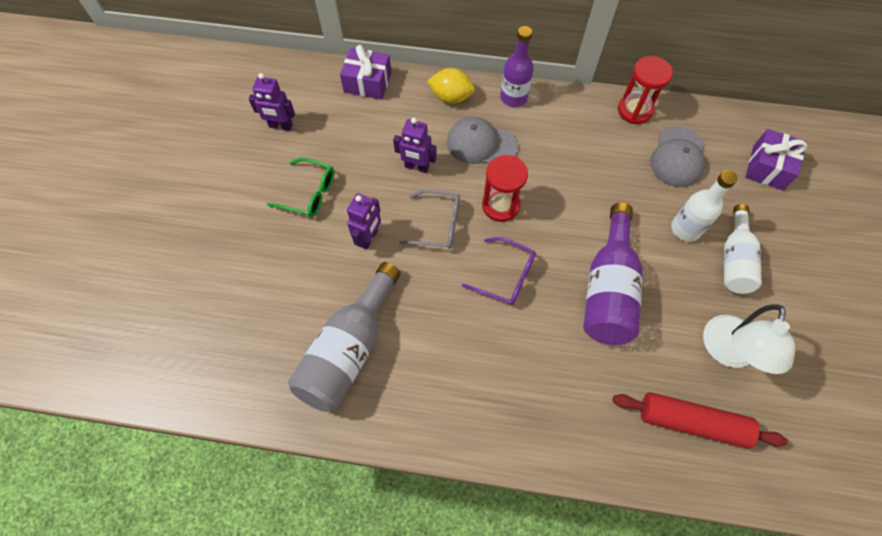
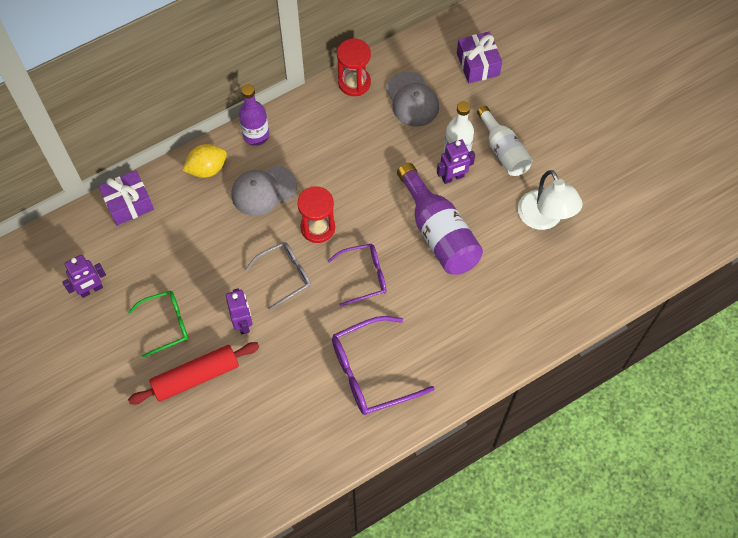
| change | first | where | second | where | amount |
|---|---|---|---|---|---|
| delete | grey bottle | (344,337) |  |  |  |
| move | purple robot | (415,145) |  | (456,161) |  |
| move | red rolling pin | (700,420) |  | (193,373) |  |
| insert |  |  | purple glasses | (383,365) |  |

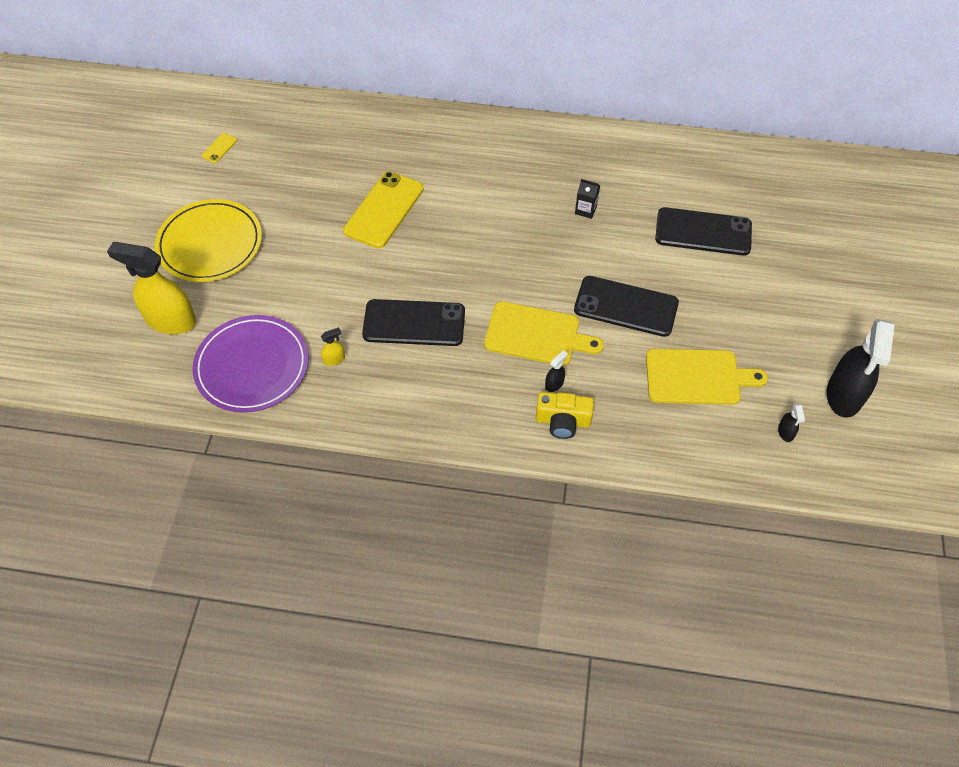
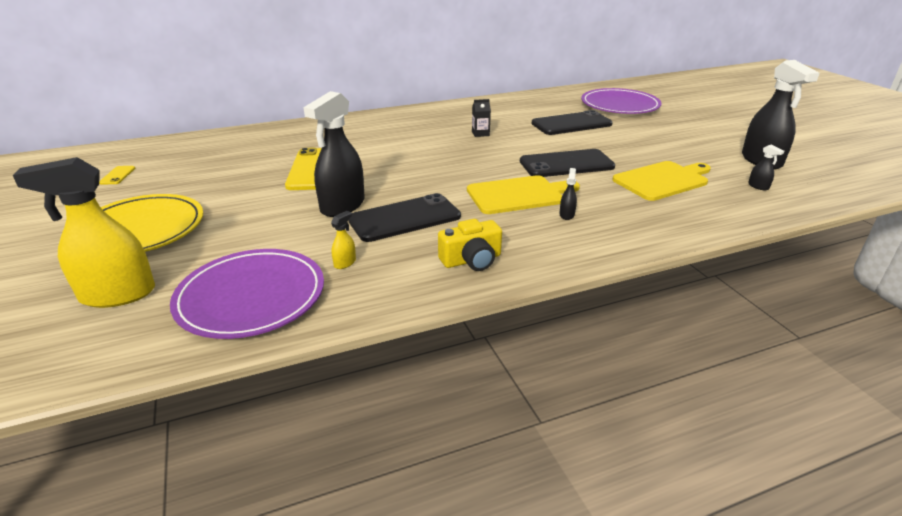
| change | first | where | second | where | amount |
|---|---|---|---|---|---|
| move | yellow camera | (565,415) |  | (470,245) |  |
| insert |  |  | black spray bottle | (334,154) |  |
| insert |  |  | purple plate | (621,101) |  |

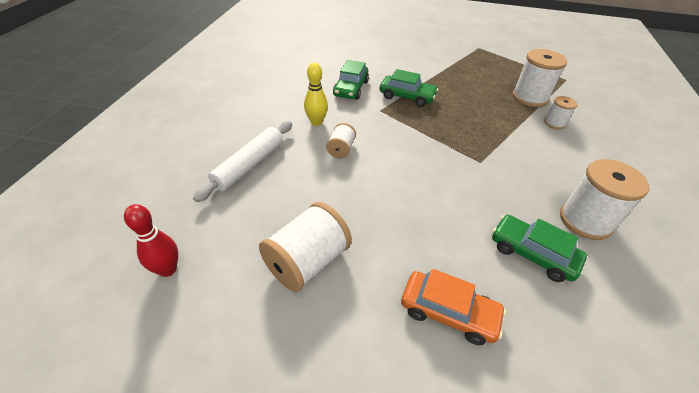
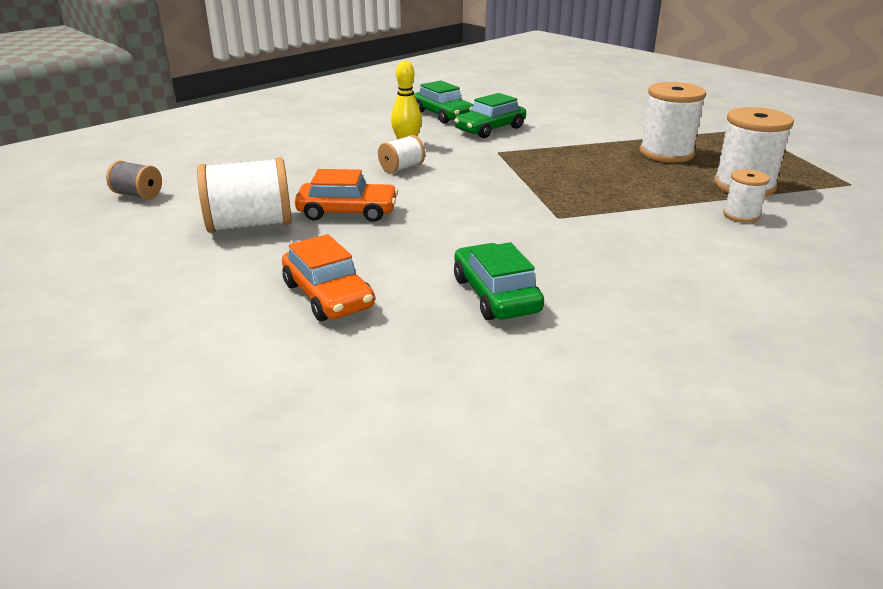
| change | first | where | second | where | amount |
|---|---|---|---|---|---|
| replace | red bowling pin | (151,240) | grey spool | (134,179) |  |
| delete | white rolling pin | (242,161) |  |  |  |
| move | green car | (409,88) |  | (443,102) |  |
| move | white spool | (605,199) |  | (673,122) |  |
| insert |  |  | orange car | (346,195) |  |

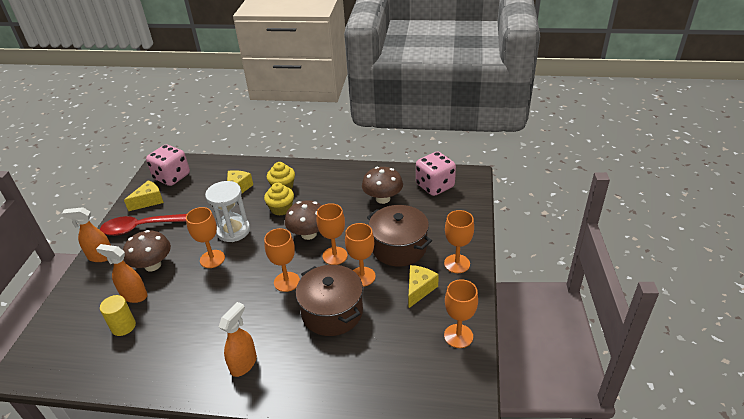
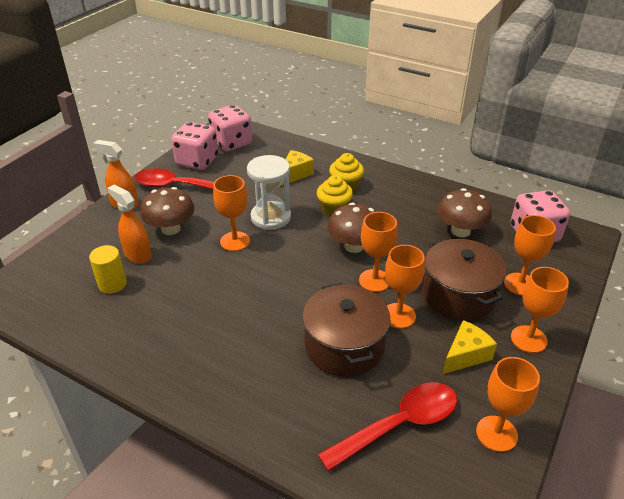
| change | first | where | second | where | amount |
|---|---|---|---|---|---|
| replace | yellow cheese | (144,195) | pink dice | (194,146) |  |
| delete | orange spray bottle | (238,339) |  |  |  |
| move | orange goblet | (282,260) |  | (530,255) |  |
| insert |  |  | red spoon | (387,427) |  |

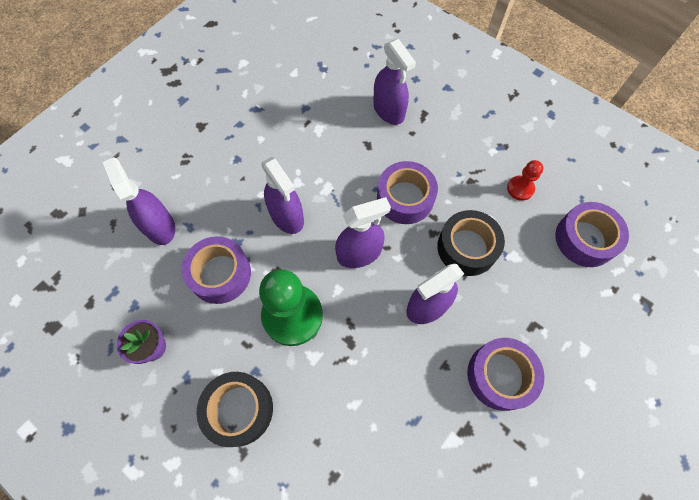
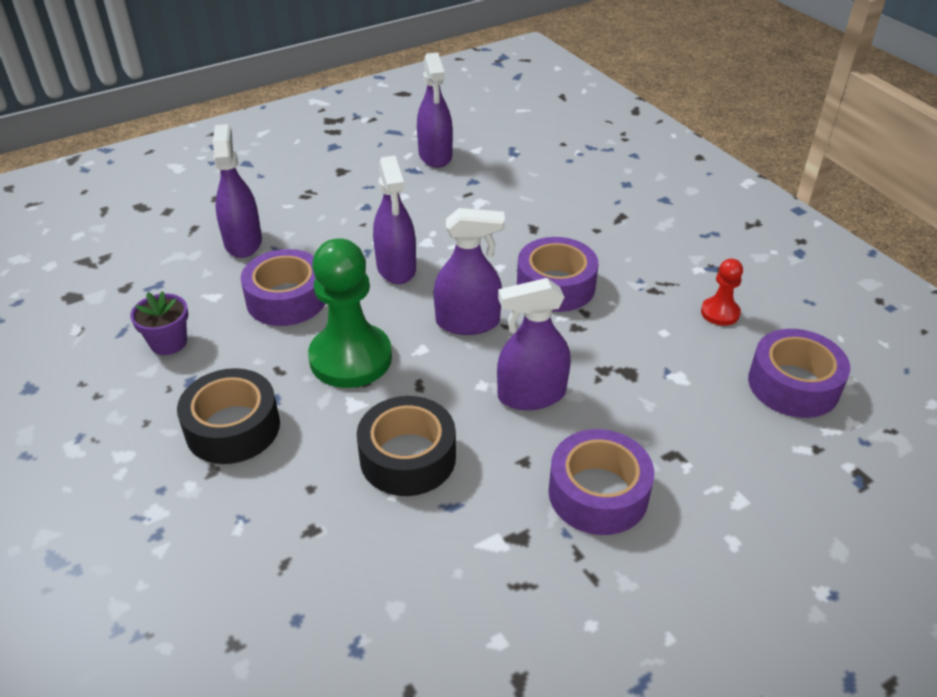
| change | first | where | second | where | amount |
|---|---|---|---|---|---|
| move | purple spray bottle | (394,82) |  | (435,110) |  |
| move | black tape | (471,243) |  | (406,446) |  |

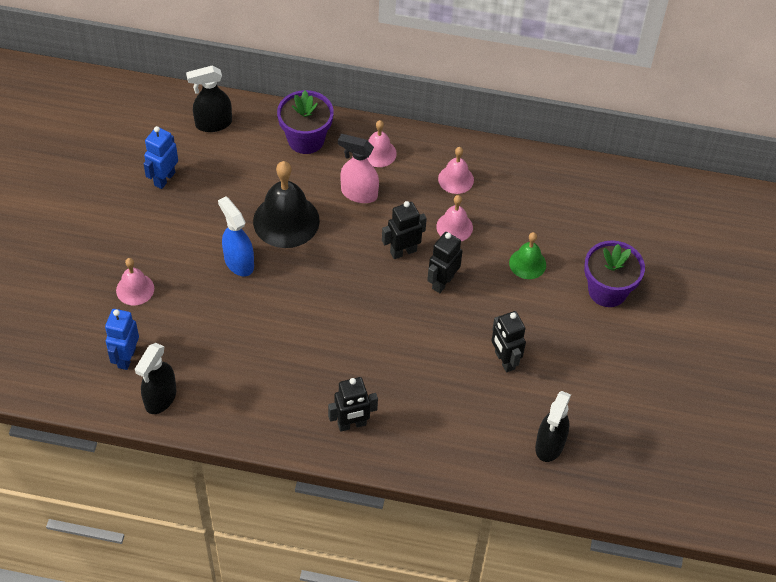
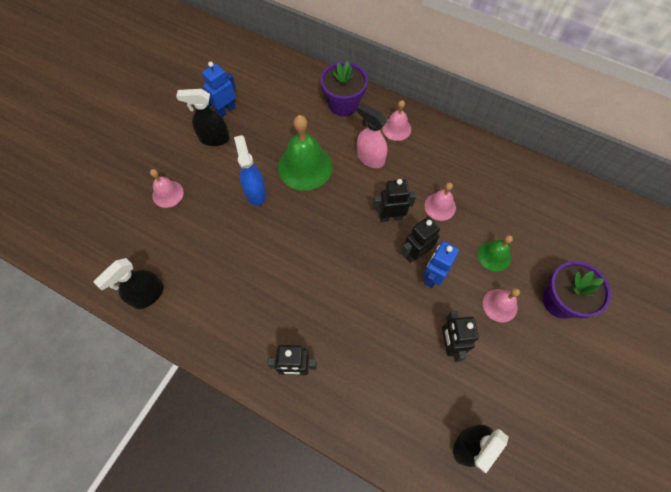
| change | first | where | second | where | amount |
|---|---|---|---|---|---|
| move | blue robot | (122,339) |  | (441,264) |  |
| move | black spray bottle | (209,99) |  | (203,117) |  |
| recolor | black bell | (286,204) | green bell | (305,153) |  |
| move | pink bell | (456,170) |  | (501,305) |  |

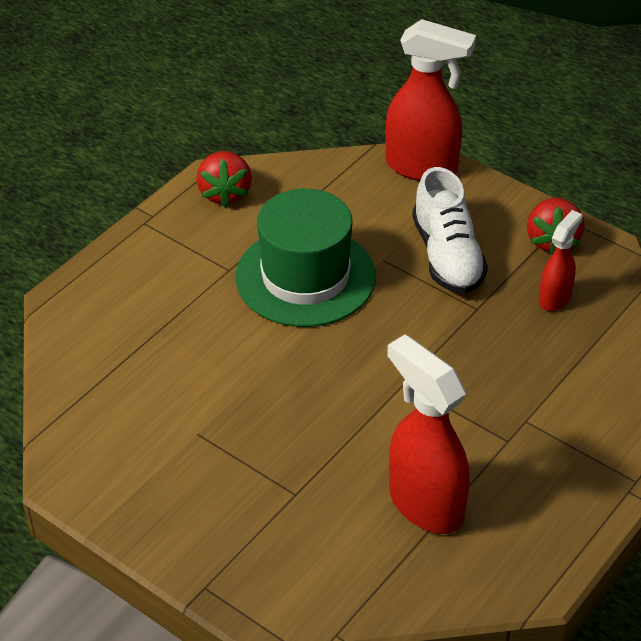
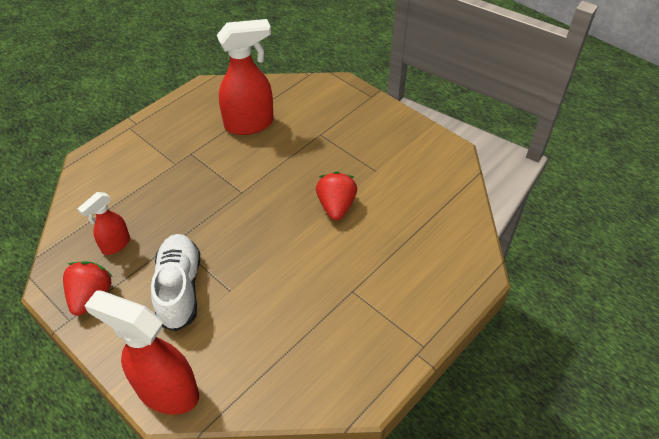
| change | first | where | second | where | amount |
|---|---|---|---|---|---|
| move | red strawberry | (224,179) |  | (336,195) |  |
| delete | green hat | (305,258) |  |  |  |
| rotate | red spray bottle | (428,434) |  | (245,77) | 75 degrees counterclockwise |

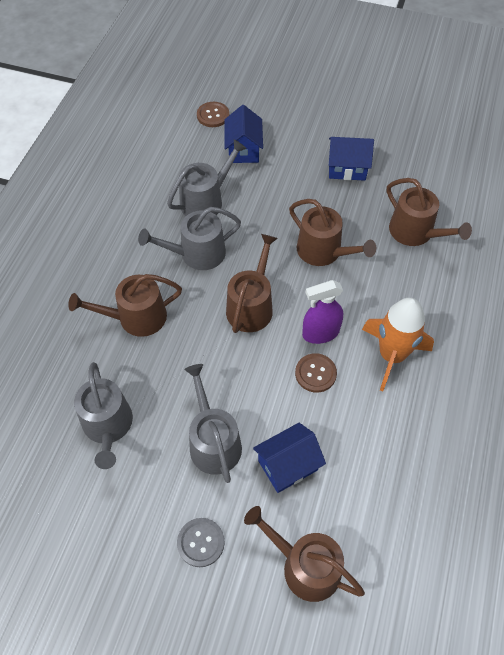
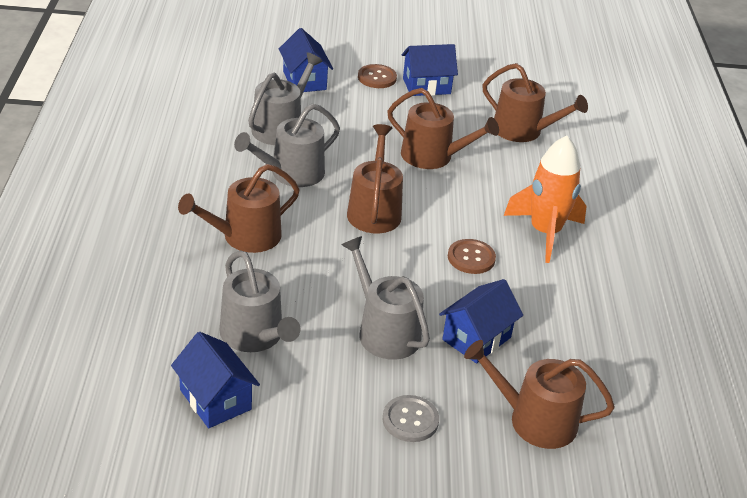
| change | first | where | second | where | amount |
|---|---|---|---|---|---|
| move | brown button | (213,114) |  | (377,76) |  |
| delete | purple spray bottle | (322,312) |  |  |  |
| insert |  |  | blue house | (215,380) |  |

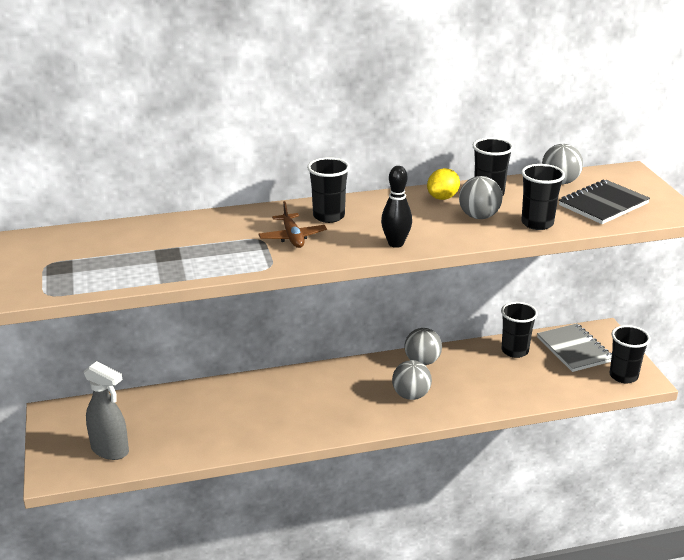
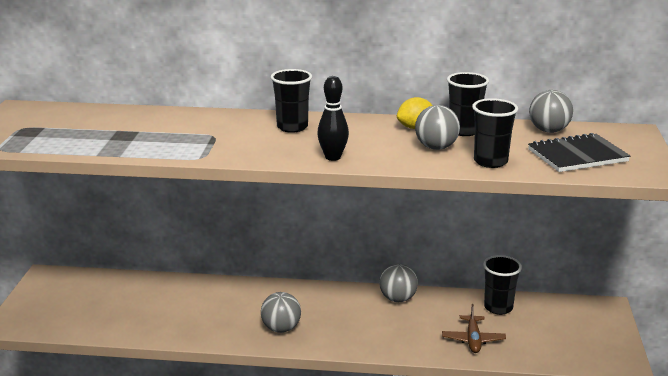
| change | first | where | second | where | amount |
|---|---|---|---|---|---|
| delete | grey spray bottle | (106,410) |  |  |  |
| move | brown plane | (292,224) |  | (474,328) |  |
| move | grey ball | (412,380) |  | (281,312) |  |
| delete | grey notebook | (574,348) |  |  |  |
| delete | black cup | (630,354) |  |  |  |

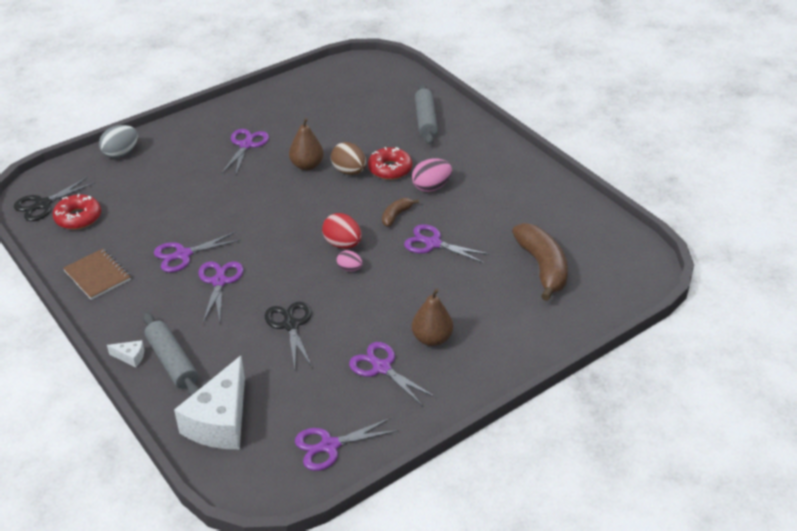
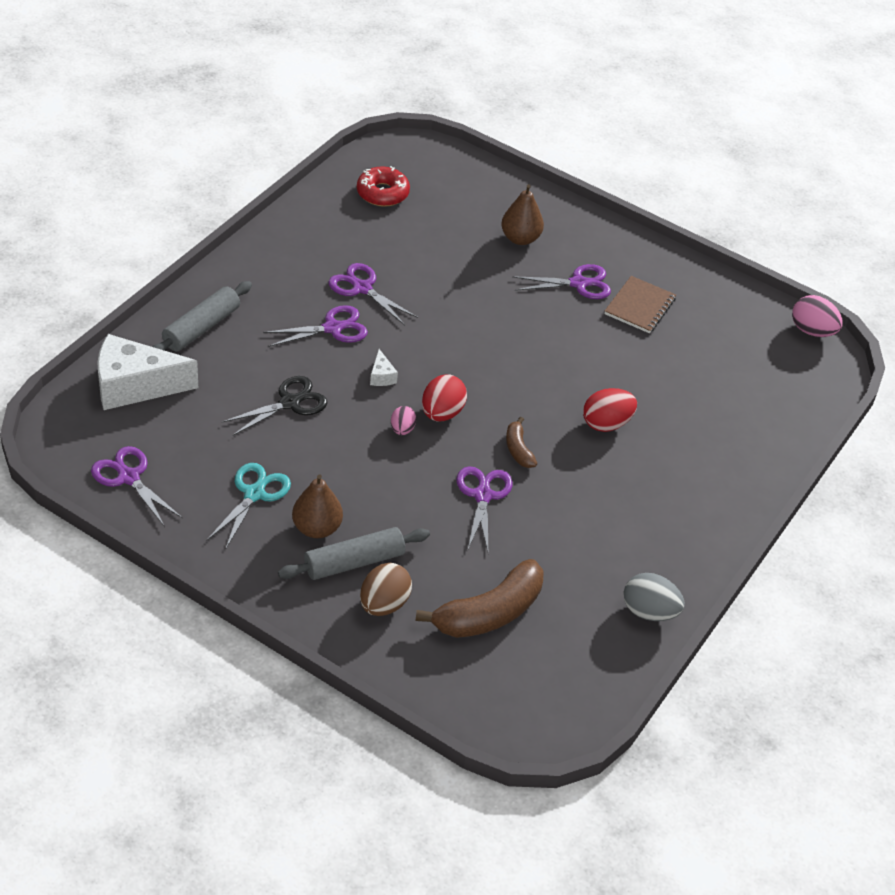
| change | first | where | second | where | amount |
|---|---|---|---|---|---|
| delete | black scissors | (54,199) |  |  |  |
| move | brown notebook | (97,274) |  | (640,304) |  |
| move | grey egg | (118,141) |  | (654,597) |  |
| move | white cheese | (125,354) |  | (384,367) |  |
| move | brown pear | (306,144) |  | (522,214) |  |
| move | brown egg | (348,158) |  | (386,589) |  |
| recolor | purple scissors | (392,374) | turquoise scissors | (249,506) |  |
| replace | red donut | (390,163) | red egg | (610,410) |  |
| rotate | brown banana | (400,212) |  | (521,442) | 120 degrees counterclockwise |
| move | pink egg | (432,175) |  | (817,316) |  |
| move | grey rolling pin | (426,114) |  | (354,553) |  |

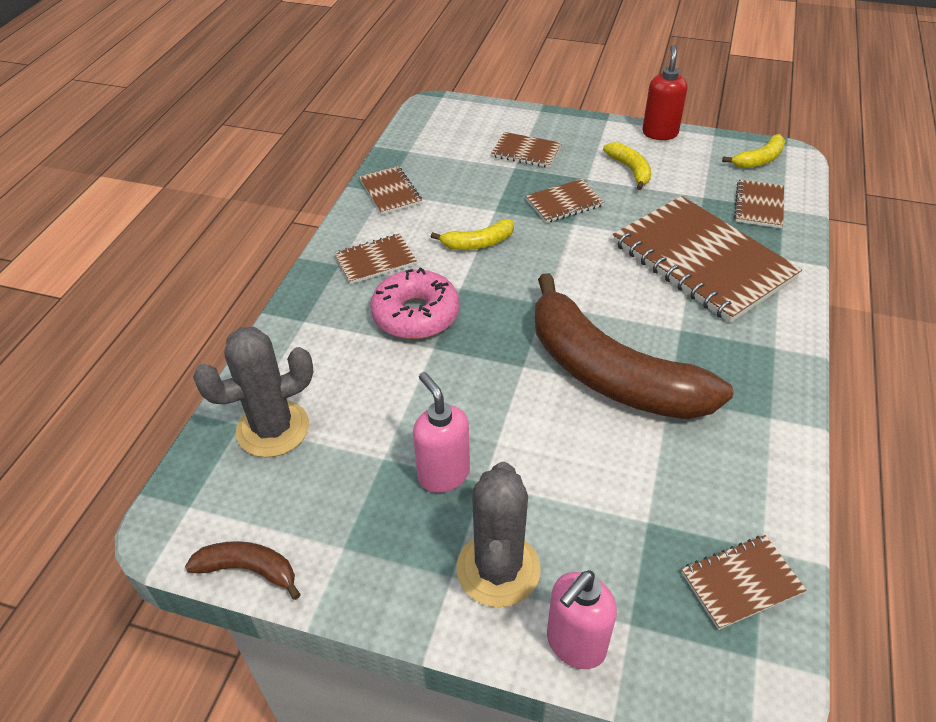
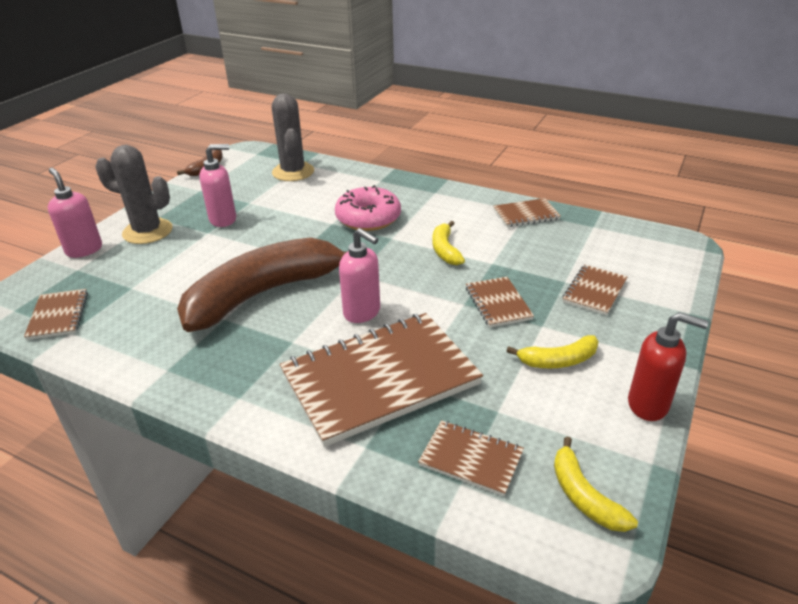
| change | first | where | second | where | amount |
|---|---|---|---|---|---|
| delete | brown notebook | (375,259) |  |  |  |
| insert |  |  | pink soap dispenser | (359,275) |  |

